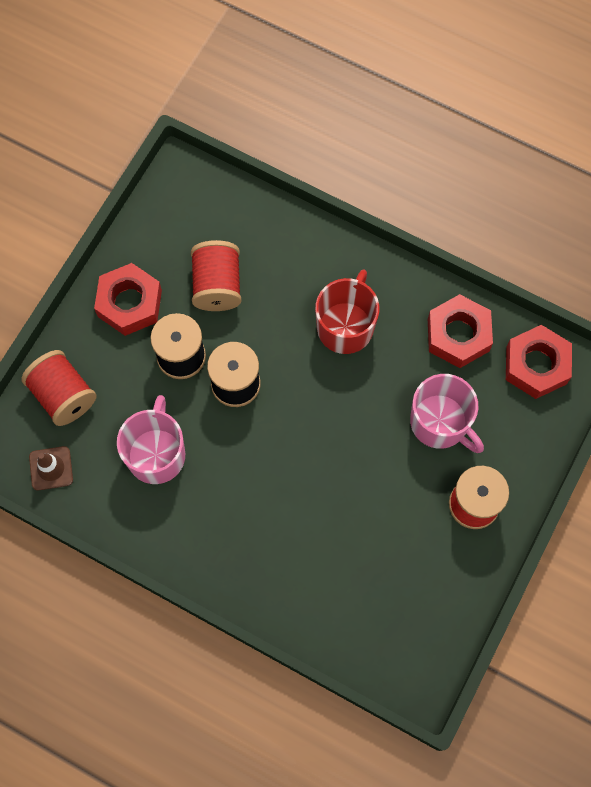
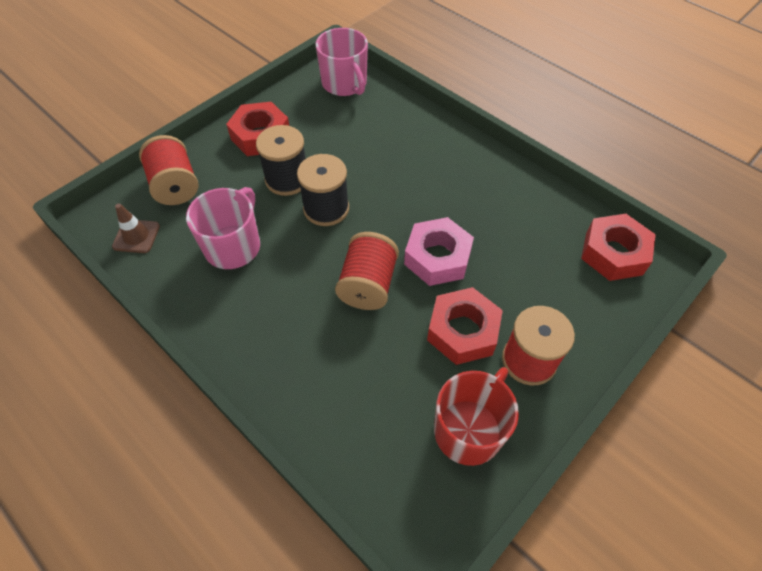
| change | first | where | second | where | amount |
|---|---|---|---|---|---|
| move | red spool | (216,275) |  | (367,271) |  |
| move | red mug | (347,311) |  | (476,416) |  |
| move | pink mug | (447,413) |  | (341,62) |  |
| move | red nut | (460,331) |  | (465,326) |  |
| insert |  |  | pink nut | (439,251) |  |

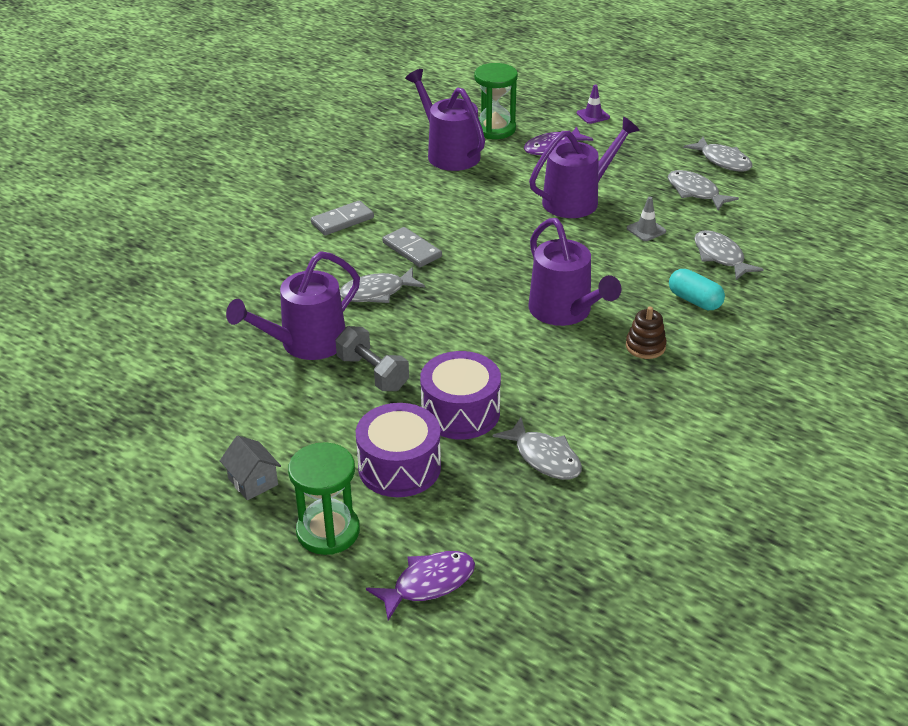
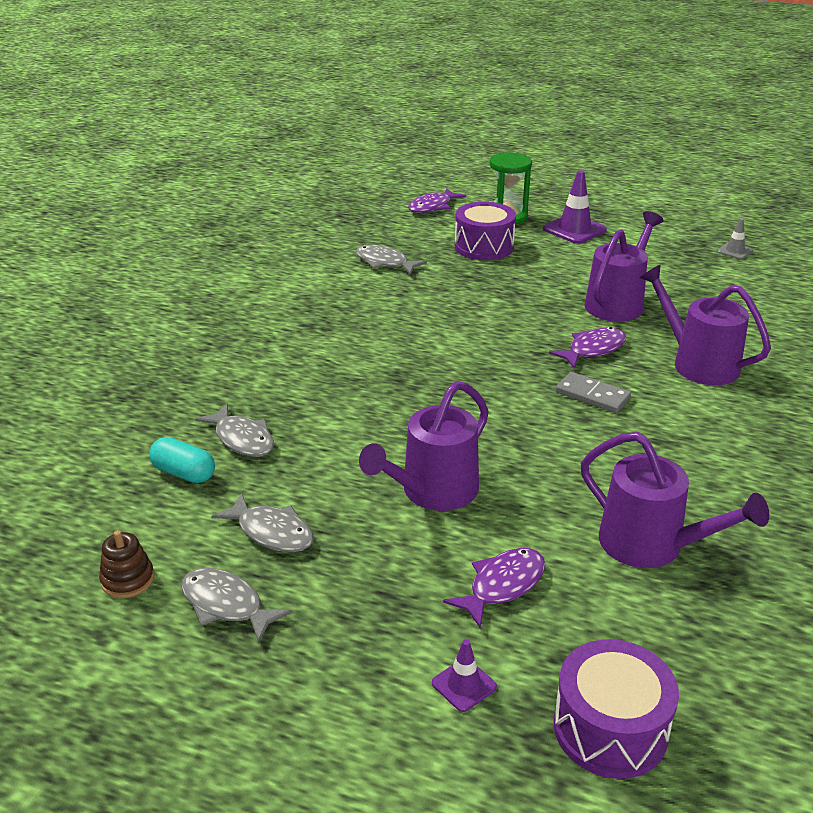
| change | first | where | second | where | amount |
|---|---|---|---|---|---|
| replace | grey house | (250,468) | purple traffic cone | (575,207) |  |
| delete | grey domino | (342,217) |  |  |  |
| delete | grey dumbbell | (372,358) |  |  |  |
| recolor | grey fish | (382,285) | purple fish | (587,347) |  |
| move | purple drum | (460,395) |  | (616,709) |  |
| delete | green hourglass | (496,101) |  |  |  |
| move | purple watering can | (575,272) |  | (705,324) |  |
| move | brown stacking toy | (646,333) |  | (126,564) |  |
| move | grey traffic cone | (646,219) |  | (735,238) |  |
| move | turquoise capsule | (697,289) |  | (182,460) |  |

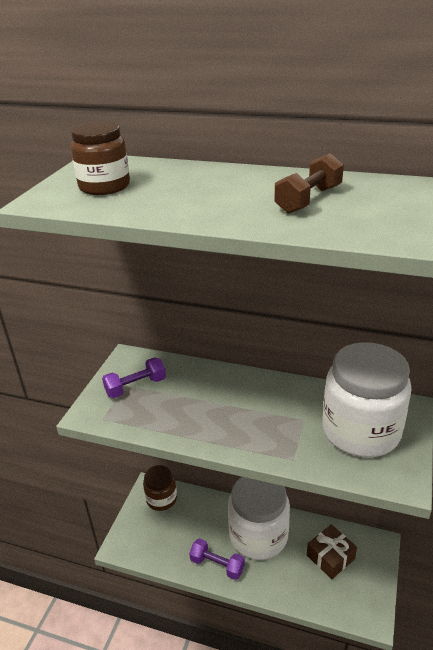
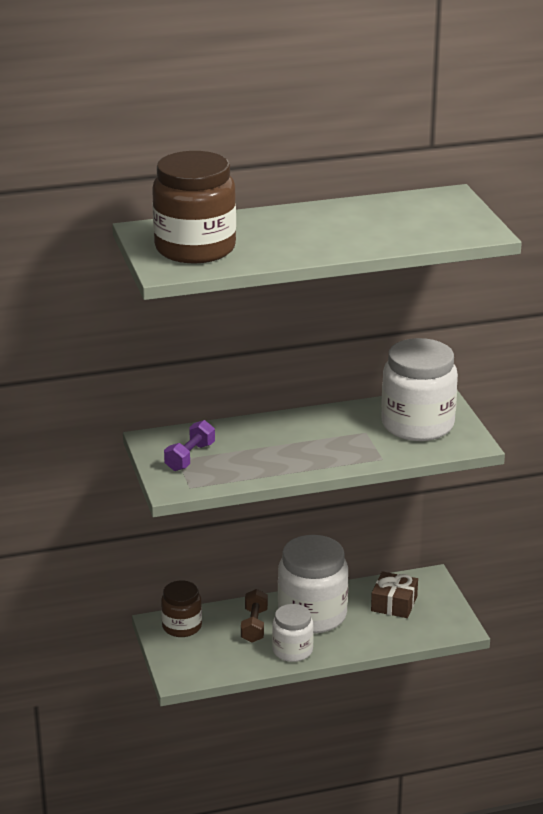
| change | first | where | second | where | amount |
|---|---|---|---|---|---|
| resize | brown jar | (100,158) |  | (194,207) | x1.75 |
| replace | purple dumbbell | (217,559) | white jar | (293,633) |  |
| move | brown dumbbell | (309,183) |  | (254,616) |  |

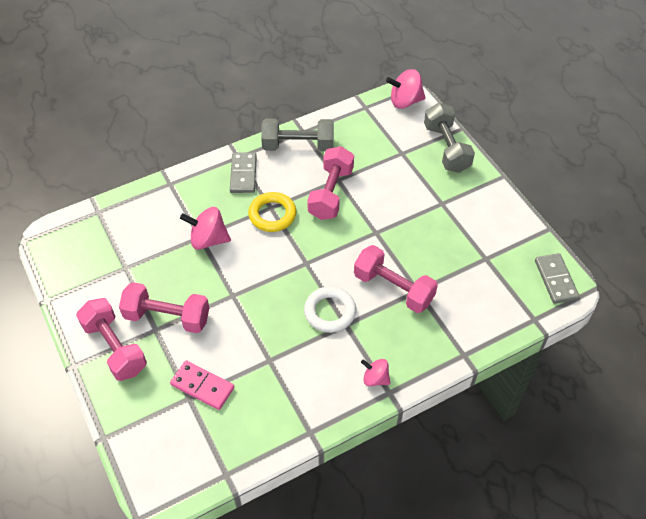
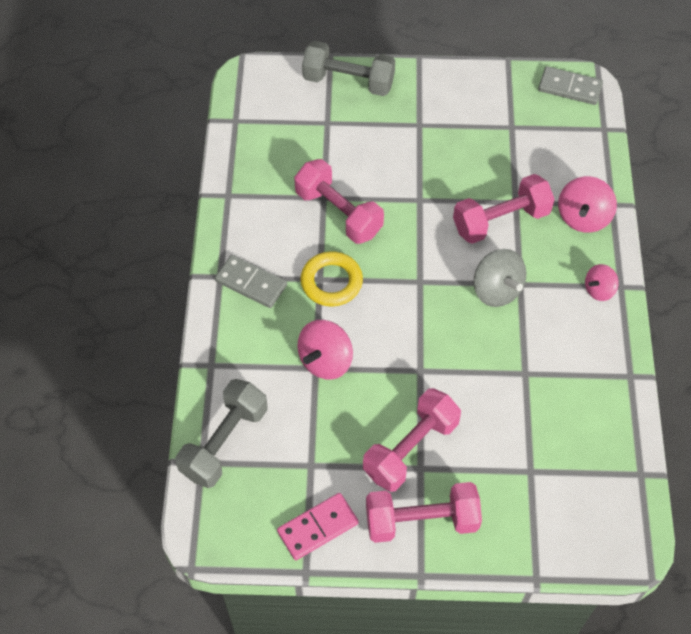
| change | first | where | second | where | amount |
|---|---|---|---|---|---|
| move | pink domino | (202,385) |  | (318,526) |  |
| move | grey dumbbell | (297,135) |  | (221,433) |  |
| replace | white ring | (330,309) | grey spinning top | (500,278) |  |
| move | pink spinning top | (406,89) |  | (587,204) |  |

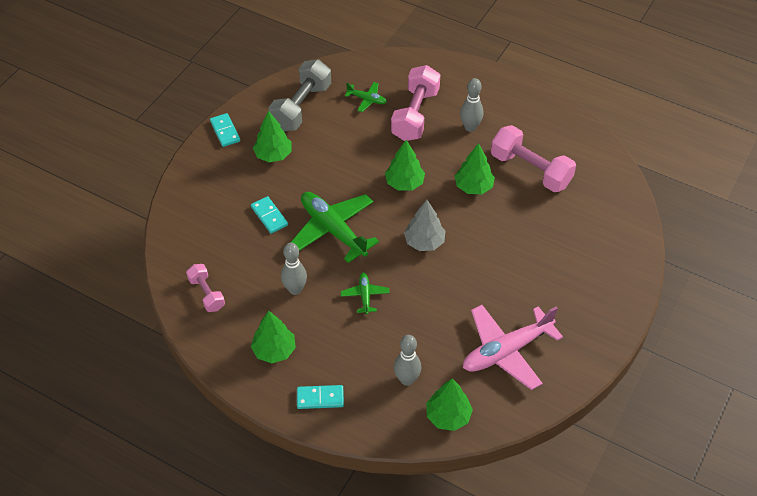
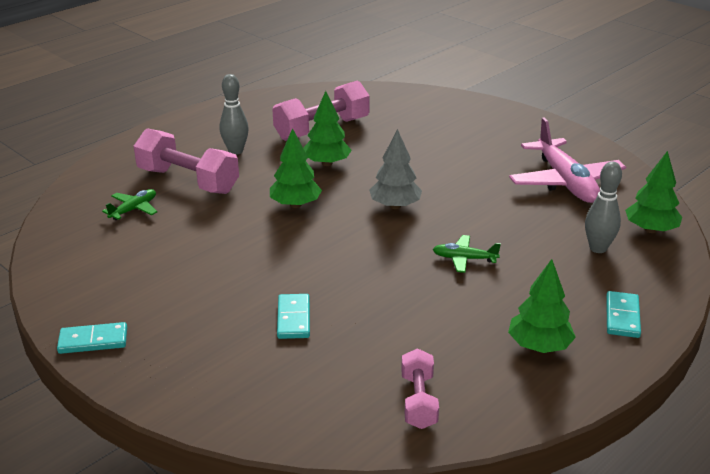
| change | first | where | second | where | amount |
|---|---|---|---|---|---|
| rotate | pink dumbbell | (205,288) |  | (420,388) | 75 degrees counterclockwise |
| rotate | turquoise domino | (269,215) |  | (293,316) | 75 degrees counterclockwise |
| delete | green tree | (272,136) |  |  |  |
| delete | grey dumbbell | (299,95) |  |  |  |
| delete | grey bowling pin | (294,269) |  |  |  |
| delete | green plane | (334,227) |  |  |  |

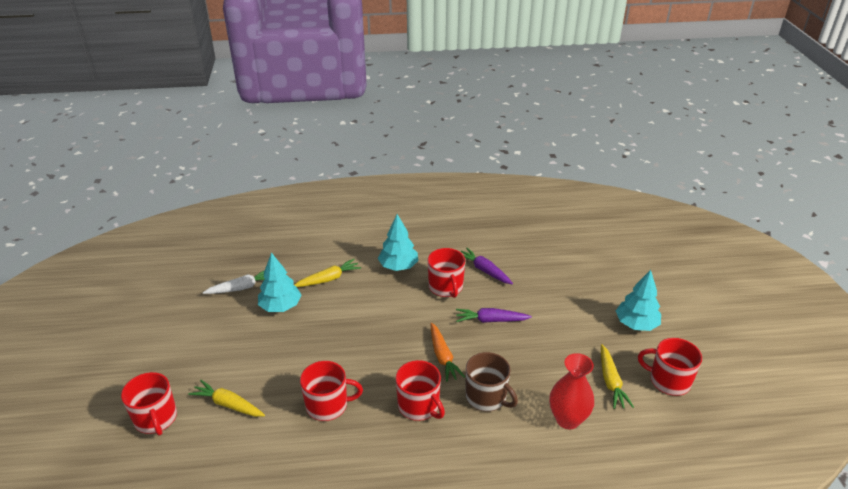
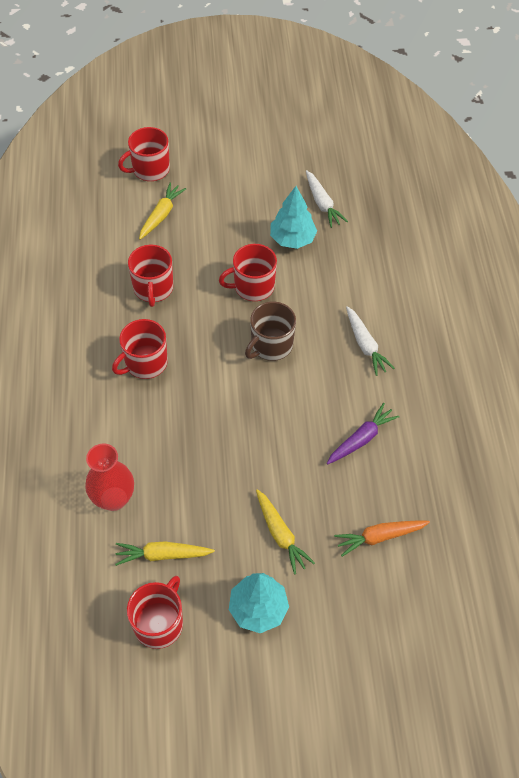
| change | first | where | second | where | amount |
|---|---|---|---|---|---|
| move | yellow carrot | (327,273) |  | (285,532) |  |
| replace | turquoise tree | (398,242) | white carrot | (370,341) |  |
| move | red mug | (446,273) |  | (248,272) |  |
| move | orange carrot | (448,352) |  | (382,538) |  |
| delete | purple carrot | (494,315) |  |  |  |
| move | brown mug | (492,382) |  | (270,331) |  |

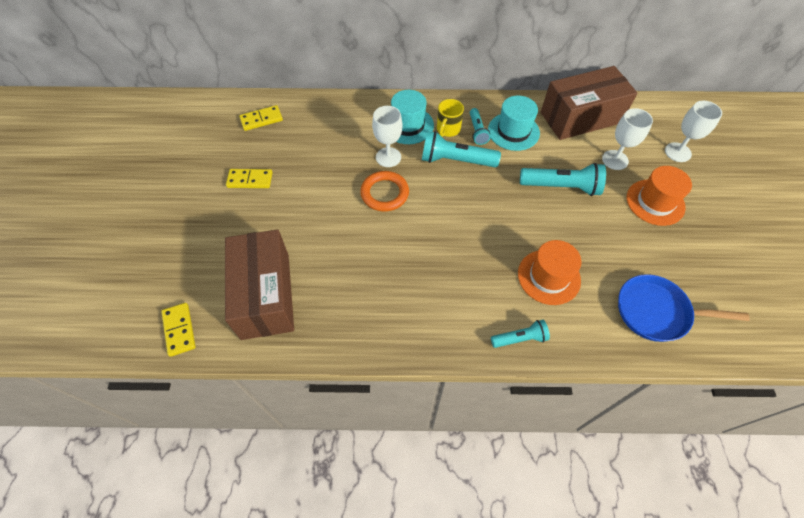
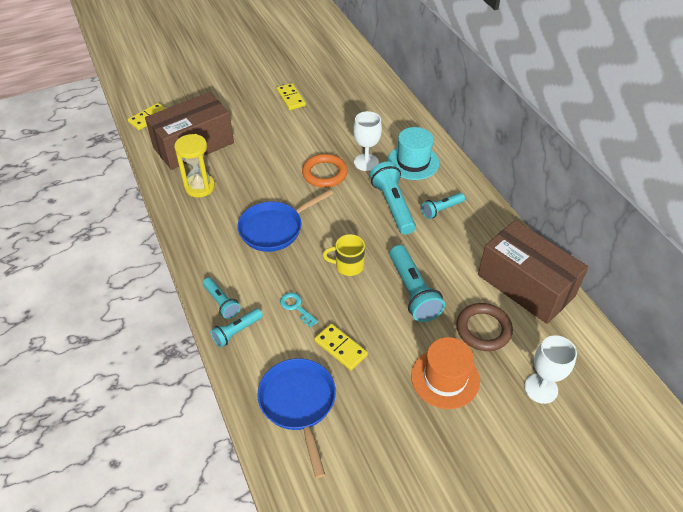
| change | first | where | second | where | amount |
|---|---|---|---|---|---|
| move | yellow domino | (261,118) |  | (341,347) |  |
| move | yellow mug | (450,118) |  | (344,255) |  |
| delete | turquoise hat | (514,123) |  |  |  |
| replace | orange hat | (549,272) | turquoise key | (299,309) |  |
| replace | white goblet | (627,139) | brown ring | (484,327) |  |
| insert |  |  | yellow hourglass | (194,166) |  |
| insert |  |  | turquoise flashlight | (236,328) |  |
| insert |  |  | blue pan | (285,220) |  |

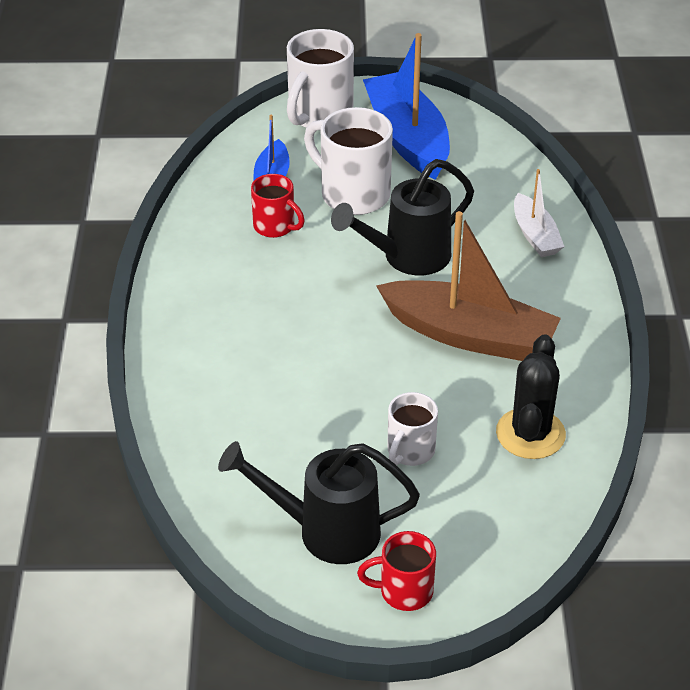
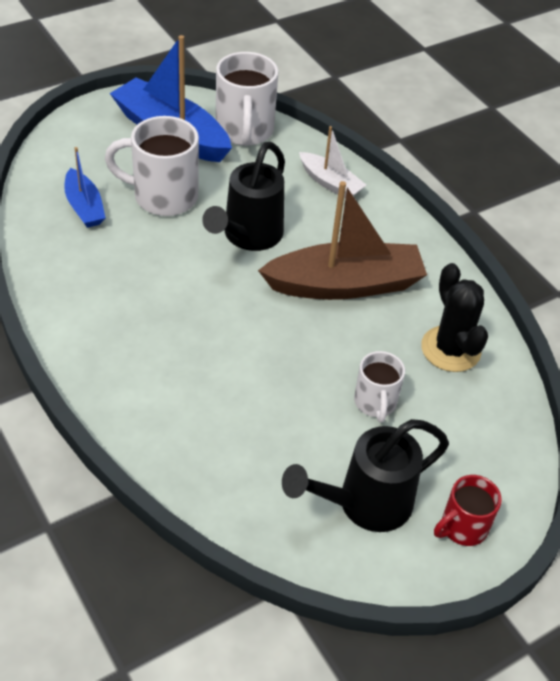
| change | first | where | second | where | amount |
|---|---|---|---|---|---|
| delete | red mug | (278,206) |  |  |  |
| move | white mug | (320,78) |  | (247,99) |  |

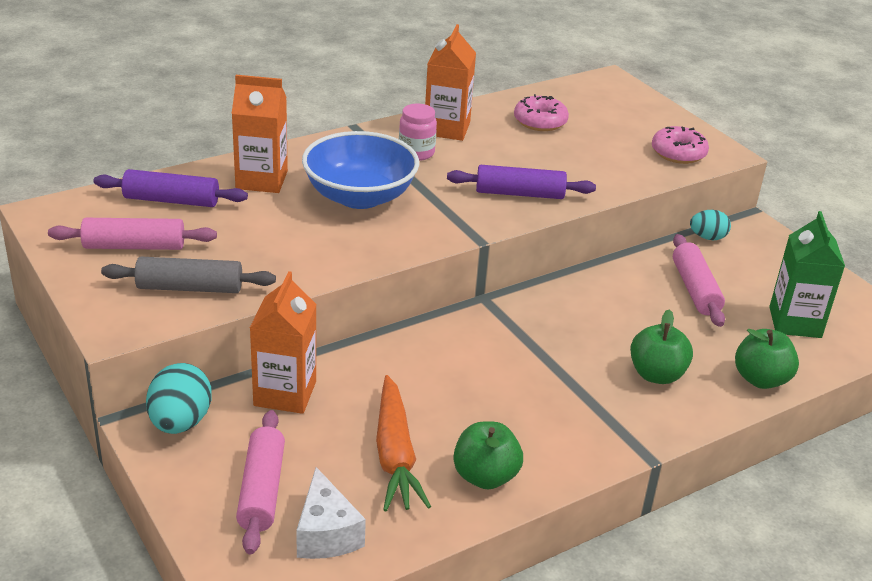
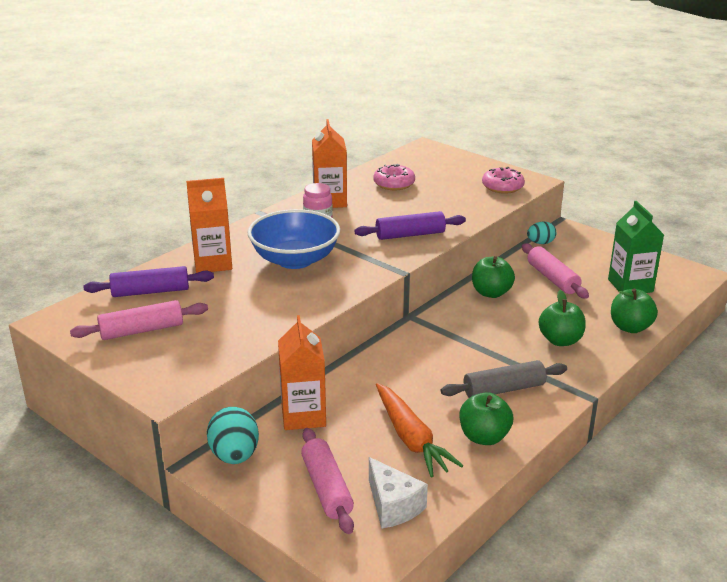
| change | first | where | second | where | amount |
|---|---|---|---|---|---|
| move | grey rolling pin | (188,275) |  | (504,379) |  |
| insert |  |  | green apple | (493,277) |  |

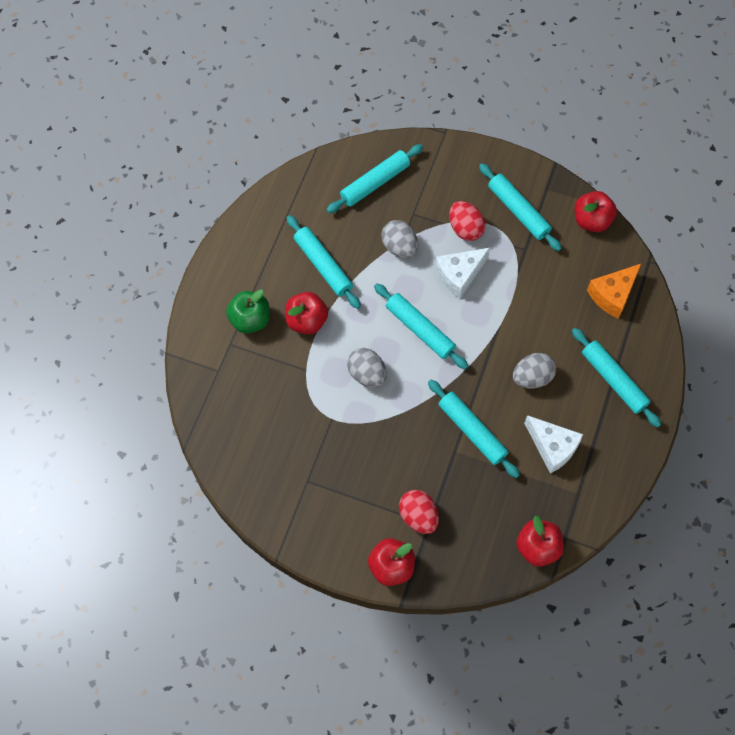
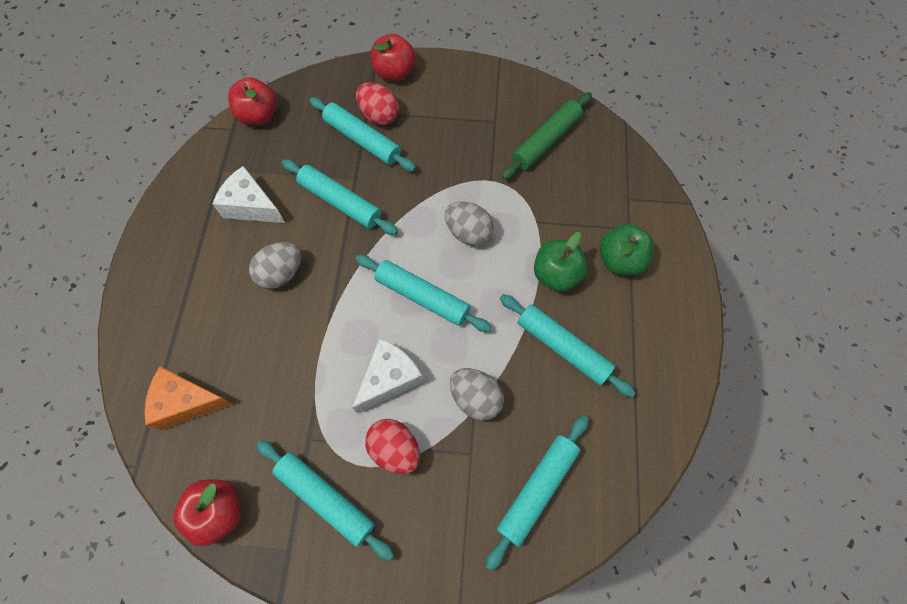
| change | first | where | second | where | amount |
|---|---|---|---|---|---|
| recolor | red apple | (306,313) | green apple | (561,262) |  |
| move | turquoise rolling pin | (616,377) |  | (362,134) |  |
| rotate | orange cheese | (614,291) |  | (188,398) | 120 degrees counterclockwise |
| insert |  |  | green rolling pin | (546,136) |  |

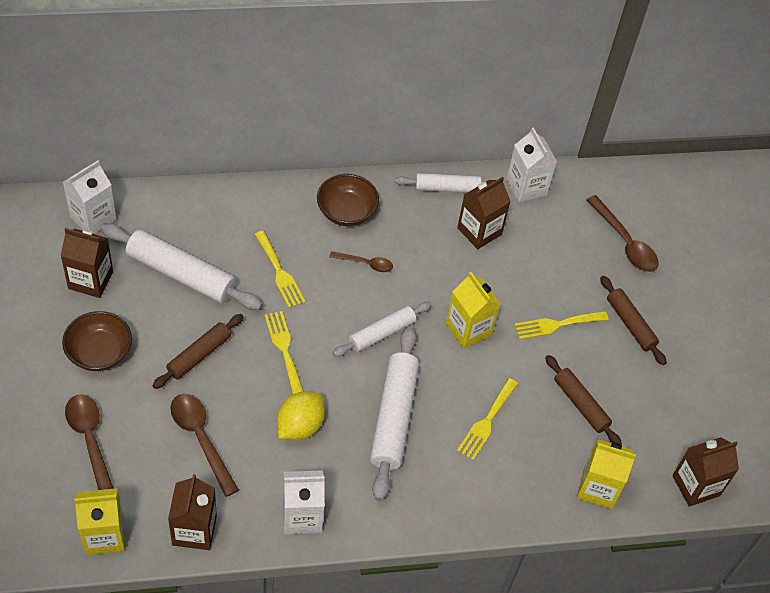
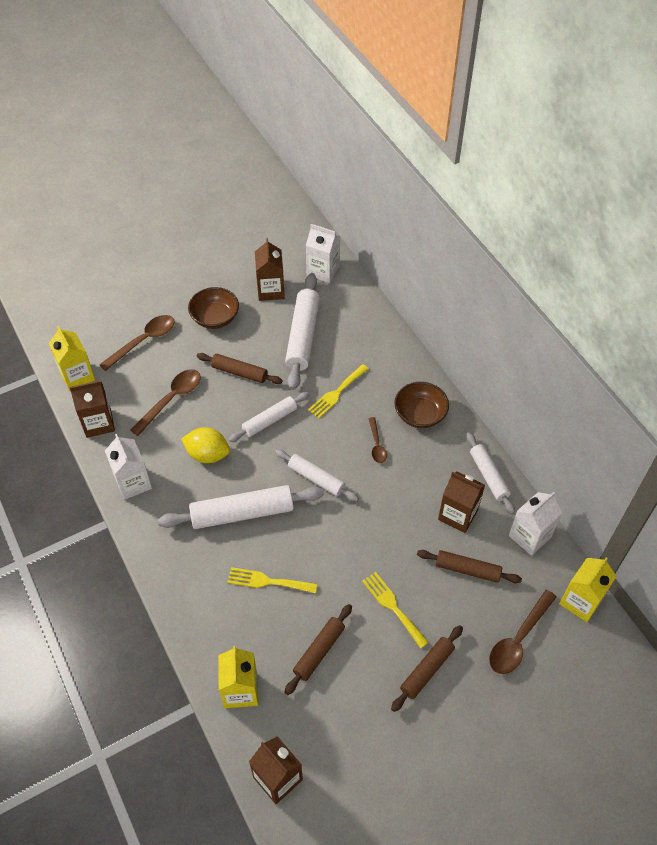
| change | first | where | second | where | amount |
|---|---|---|---|---|---|
| replace | yellow fork | (284,352) | white rolling pin | (269,417) |  |
| move | yellow carton | (473,310) |  | (588,589) |  |
| insert |  |  | brown rolling pin | (469,566) |  |

